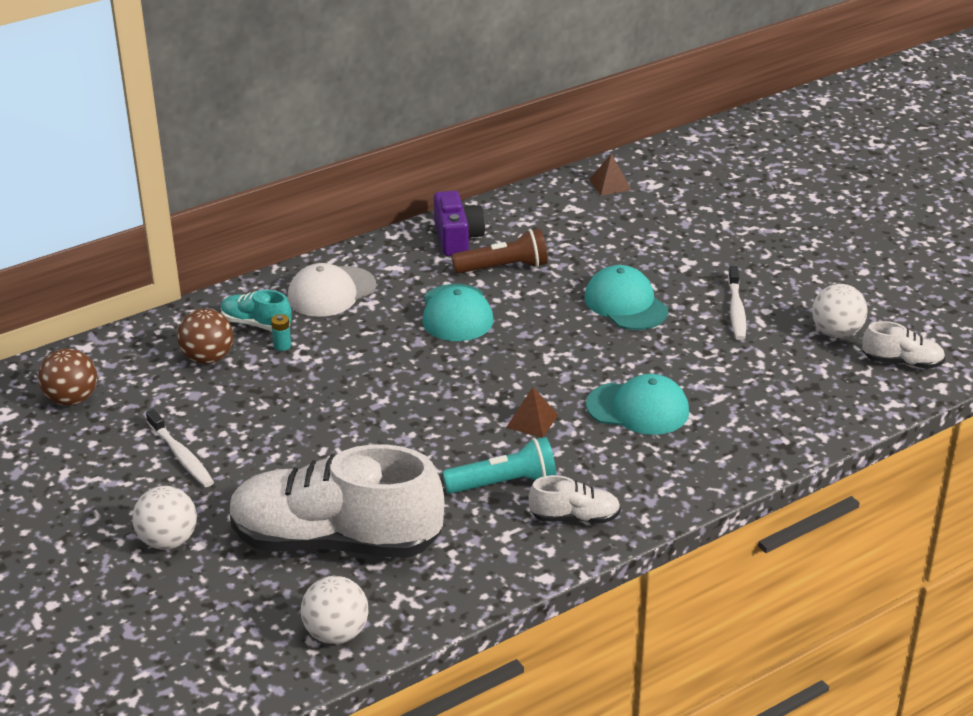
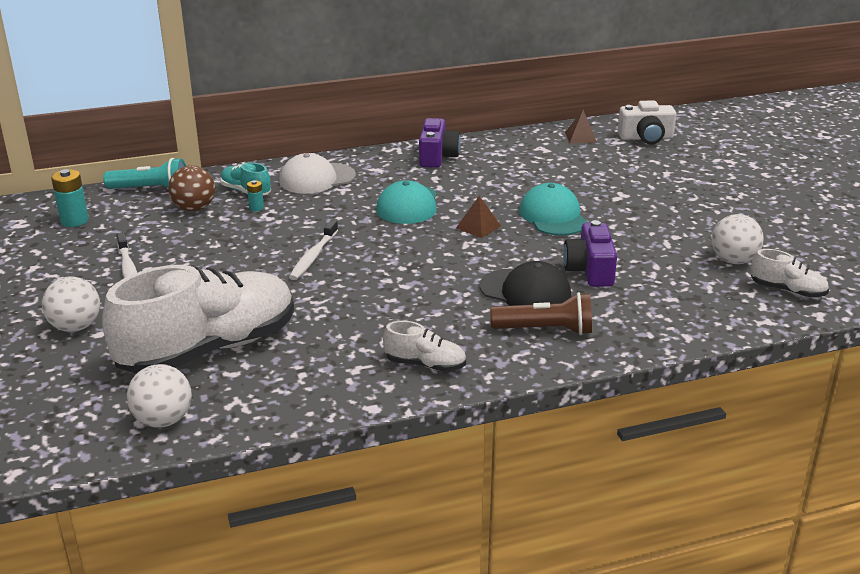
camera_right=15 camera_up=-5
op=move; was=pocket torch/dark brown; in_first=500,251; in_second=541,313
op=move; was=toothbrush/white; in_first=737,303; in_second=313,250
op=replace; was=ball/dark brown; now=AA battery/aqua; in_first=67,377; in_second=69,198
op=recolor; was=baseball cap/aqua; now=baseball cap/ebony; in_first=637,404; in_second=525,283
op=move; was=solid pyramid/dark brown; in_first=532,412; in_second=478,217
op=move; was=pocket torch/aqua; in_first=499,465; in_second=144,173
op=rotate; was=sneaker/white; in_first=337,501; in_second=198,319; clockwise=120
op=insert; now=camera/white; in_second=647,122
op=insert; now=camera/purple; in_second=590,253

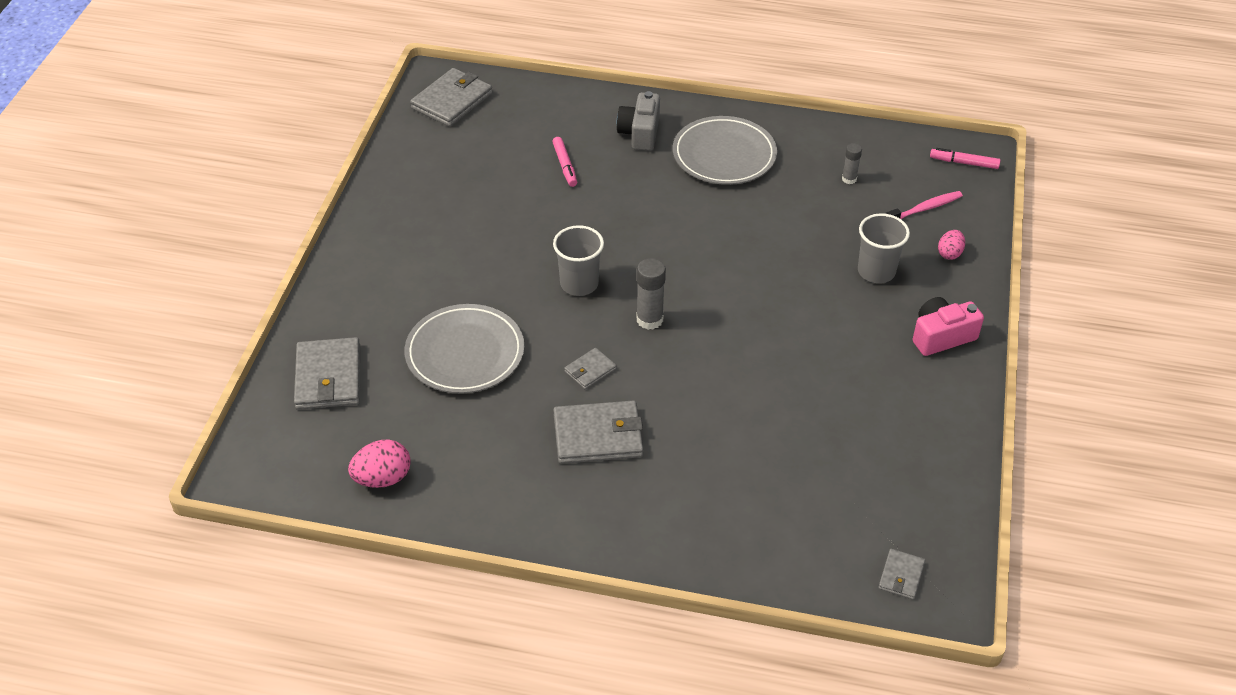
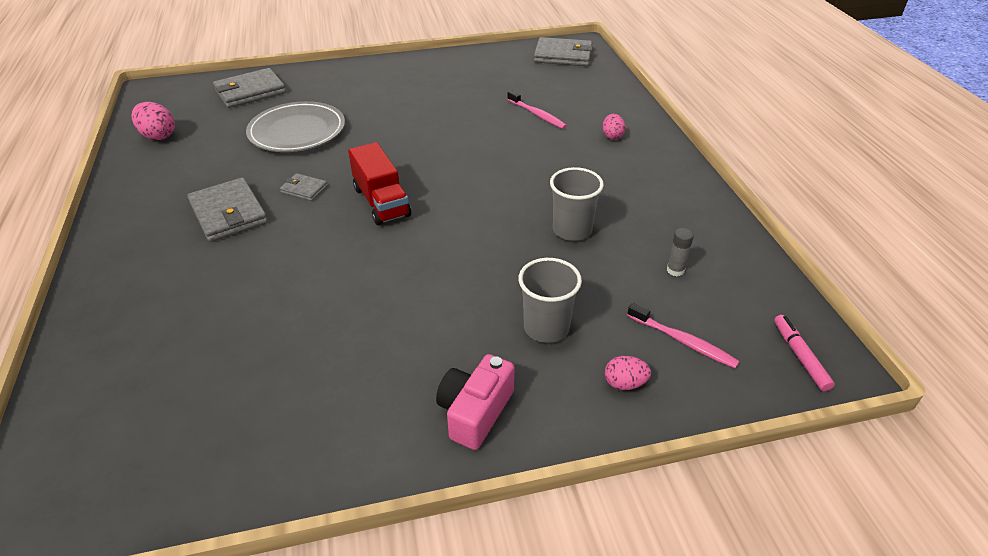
camera_right=65 camera_up=-5
op=replace; was=camera/grey; now=egg/rosy; in_first=638,121; in_second=614,127
op=delete; was=plate/grey; in_first=725,150
op=replace; was=marker/rosy; now=toothbrush/rosy; in_first=564,162; in_second=537,109
op=move; was=tumbler/grey; in_first=578,260; in_second=577,204
op=replace; was=glue stick/grey; now=lorry/red; in_first=651,294; in_second=379,183
op=rotate; was=camera/rosy; in_first=948,326; in_second=475,402; clockwise=-105
op=delete; was=card wallet/grey; in_first=901,574

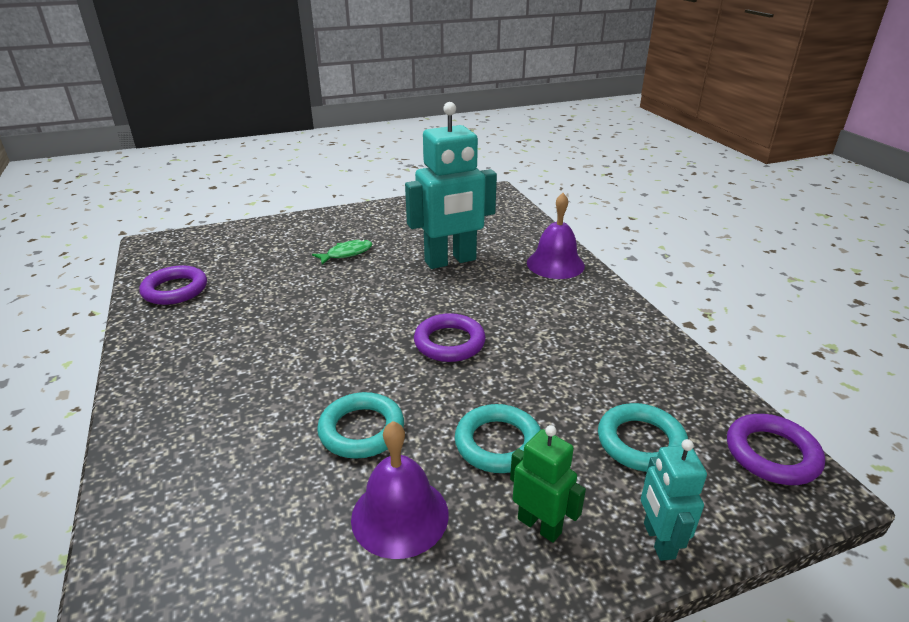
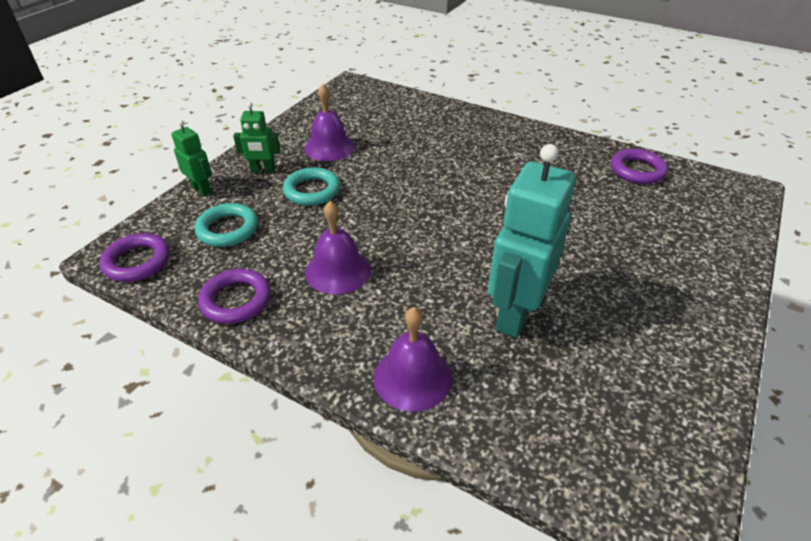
camera_right=140 camera_up=10
op=delete; was=toy fish/emerald; in_first=342,252
op=move; was=torus/purple; in_first=450,337; in_second=234,296
op=delete; was=torus/aqua; in_first=360,425
op=recolor; was=robot figure/aqua; now=robot figure/emerald; in_first=674,500; in_second=191,158
op=insert; now=hand bell/purple; in_second=338,247

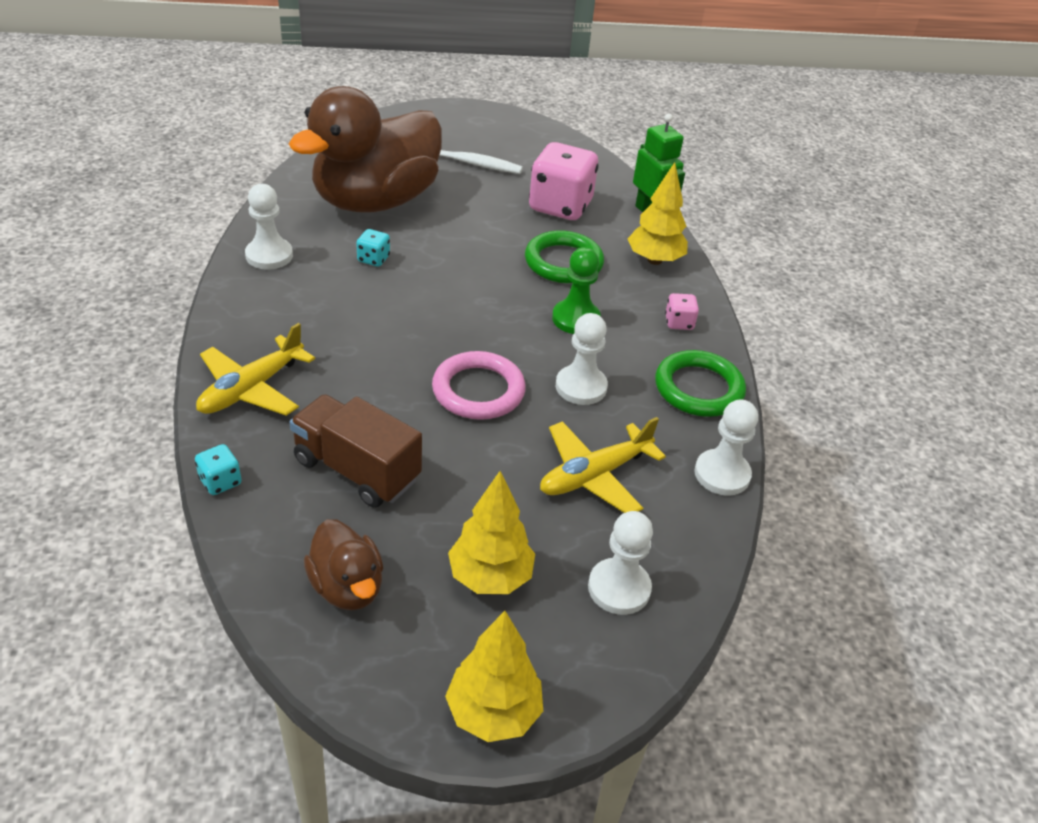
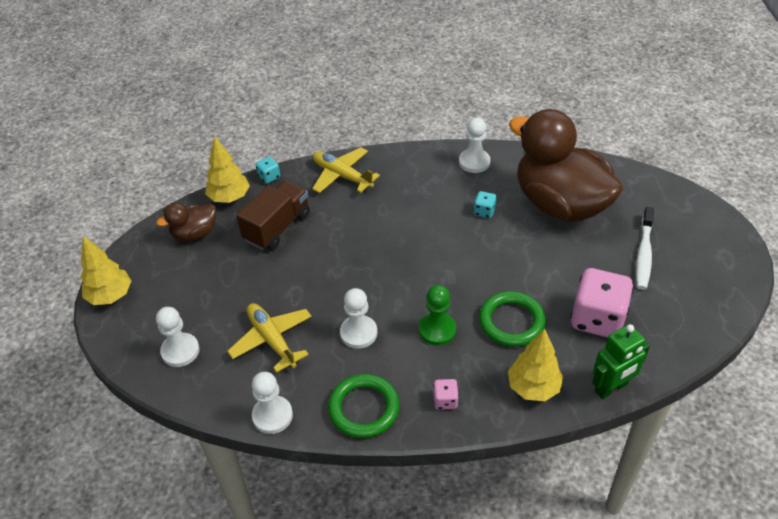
camera_right=95 camera_up=5
op=delete; was=torus/rosy; in_first=479,385
op=move; was=toy tree/yellow; in_first=491,532; in_second=227,169

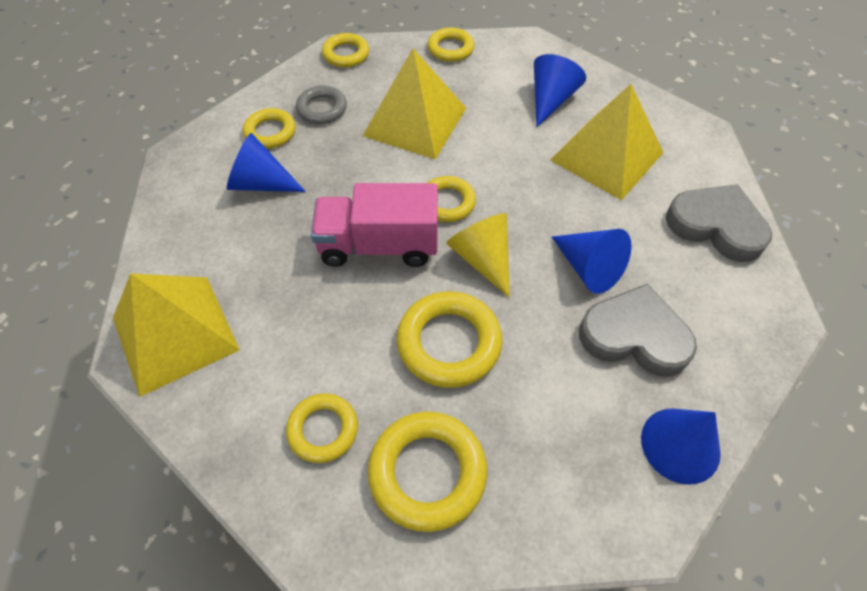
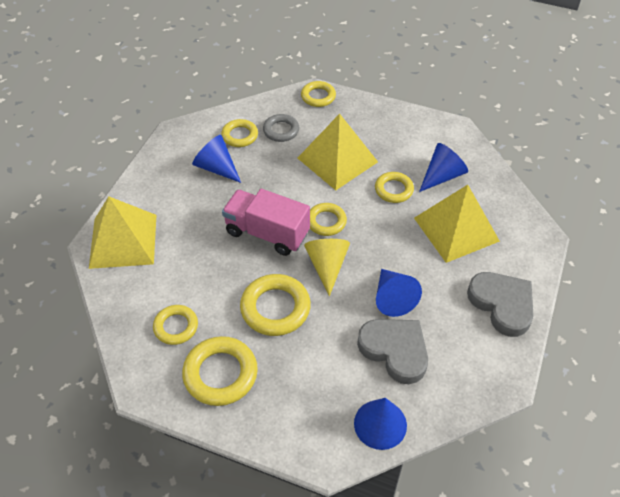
camera_right=25 camera_up=-5
op=move; was=torus/yellow; in_first=451,45; in_second=394,187

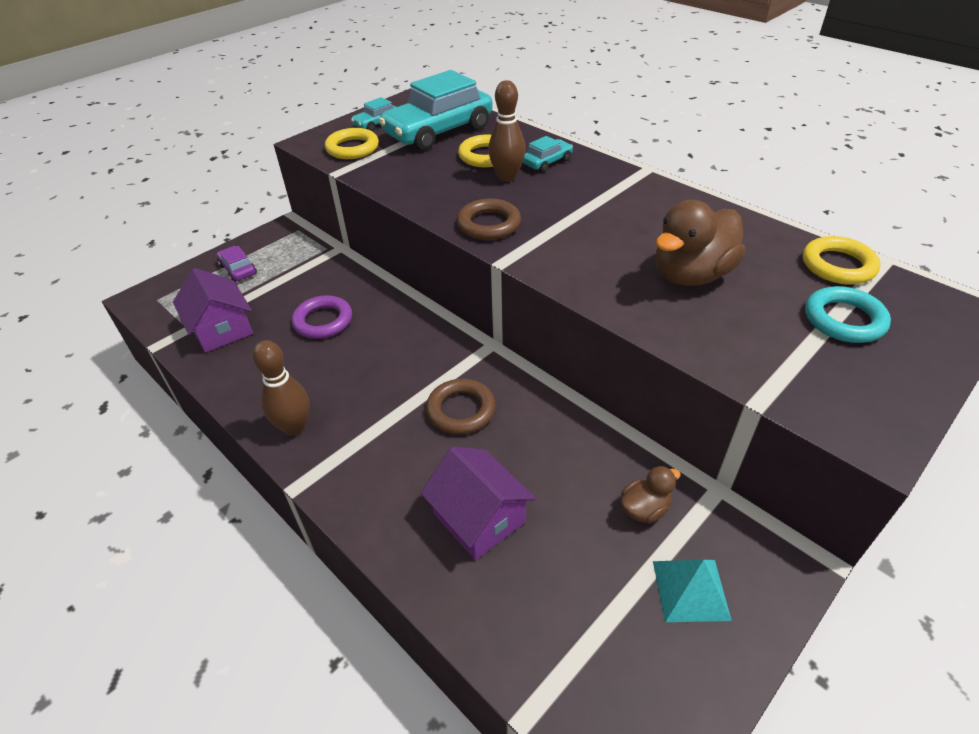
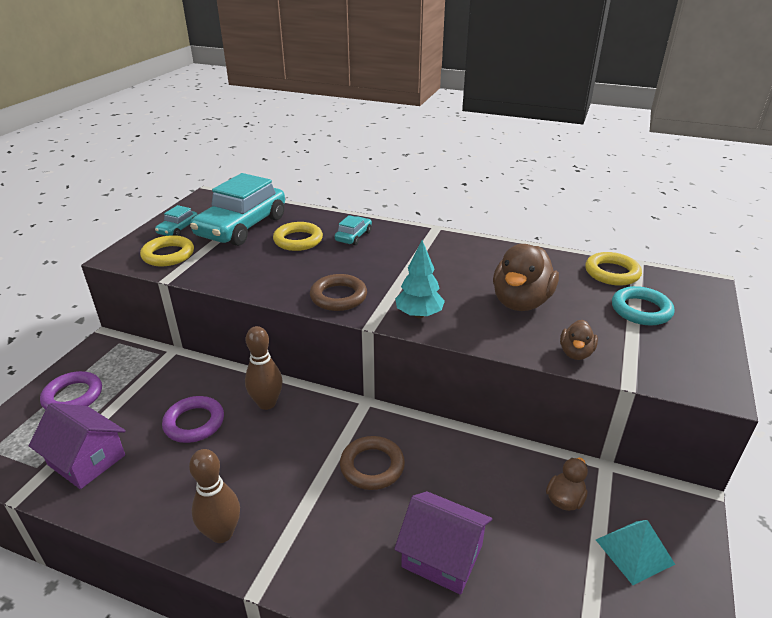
camera_right=-25 camera_up=-10
op=move; was=skittle/dark brown; in_first=507,131; in_second=264,368
op=replace; was=automobile/purple; now=torus/purple; in_first=237,264; in_second=71,390
op=insert; now=toy tree/aqua; in_second=420,279
op=insert; now=rubber duck/dark brown; in_second=579,340

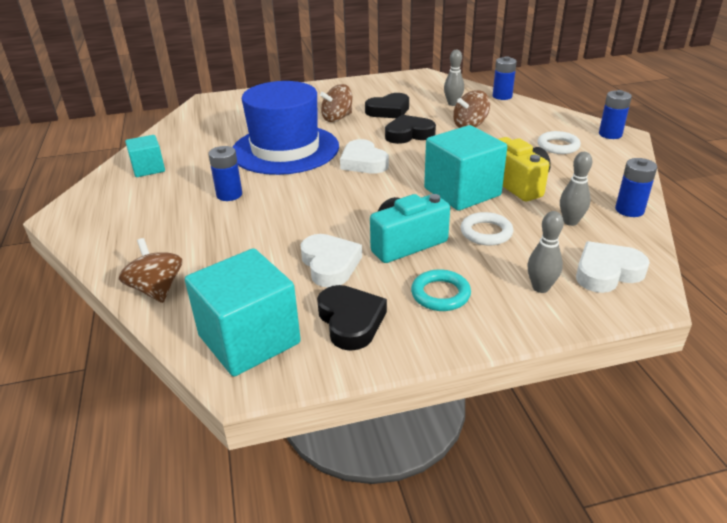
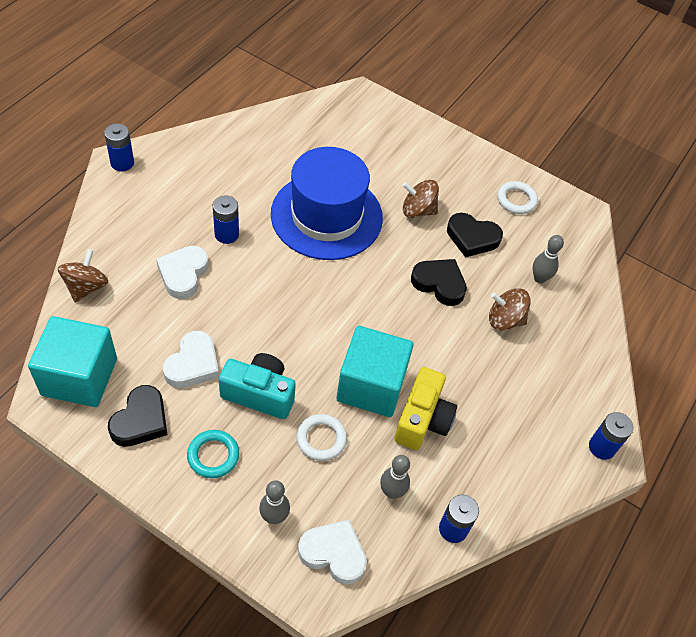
camera_right=40 camera_up=20
op=move; was=AA battery/royal blue; in_first=505,78; in_second=119,147
op=move; was=torus/white; in_first=559,142; in_second=517,197
op=delete; was=block/aqua; in_first=145,156
op=move; was=heart/white; in_first=364,156; in_second=182,272

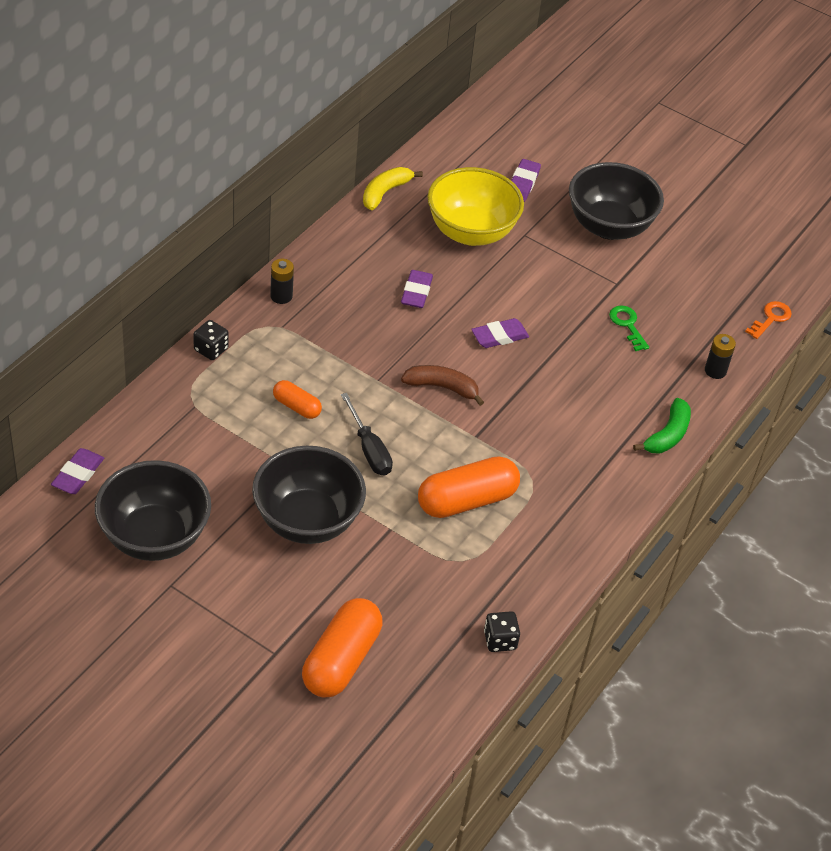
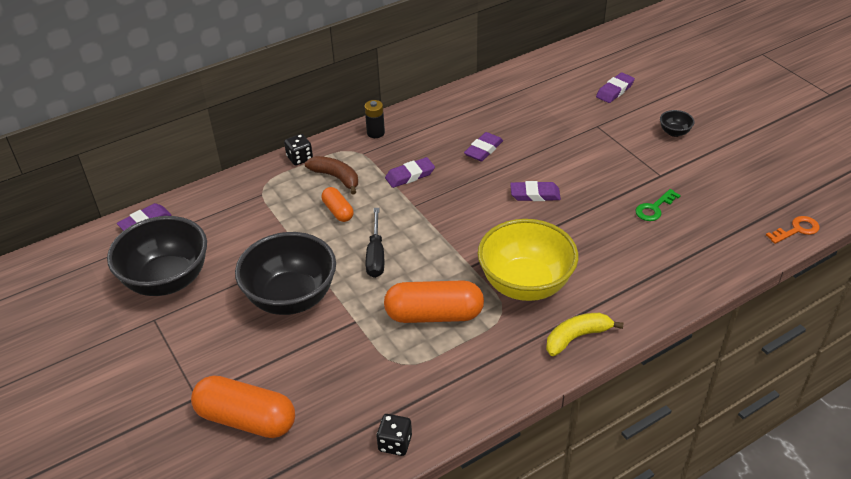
camera_right=30 camera_up=-5
op=resize; was=deep dish/ebony; in_first=616,201; in_second=677,123; ratio=0.41
op=move; was=banana/yellow; in_first=393,188; in_second=585,334
op=move; was=deep dish/yellow; in_first=475,206; in_second=528,260
op=rotate; was=door key/emerald; in_first=629,328; in_second=658,205; clockwise=-135
op=delete; was=AA battery/ebony; in_first=720,356
op=move; was=banana/dark brown; in_first=442,385; in_second=331,175
op=delete; was=banana/emerald; in_first=662,426
op=rotate; was=pill/orange; in_first=342,648; in_second=243,406; clockwise=60
op=insert; now=pencil eraser/purple; in_second=410,172

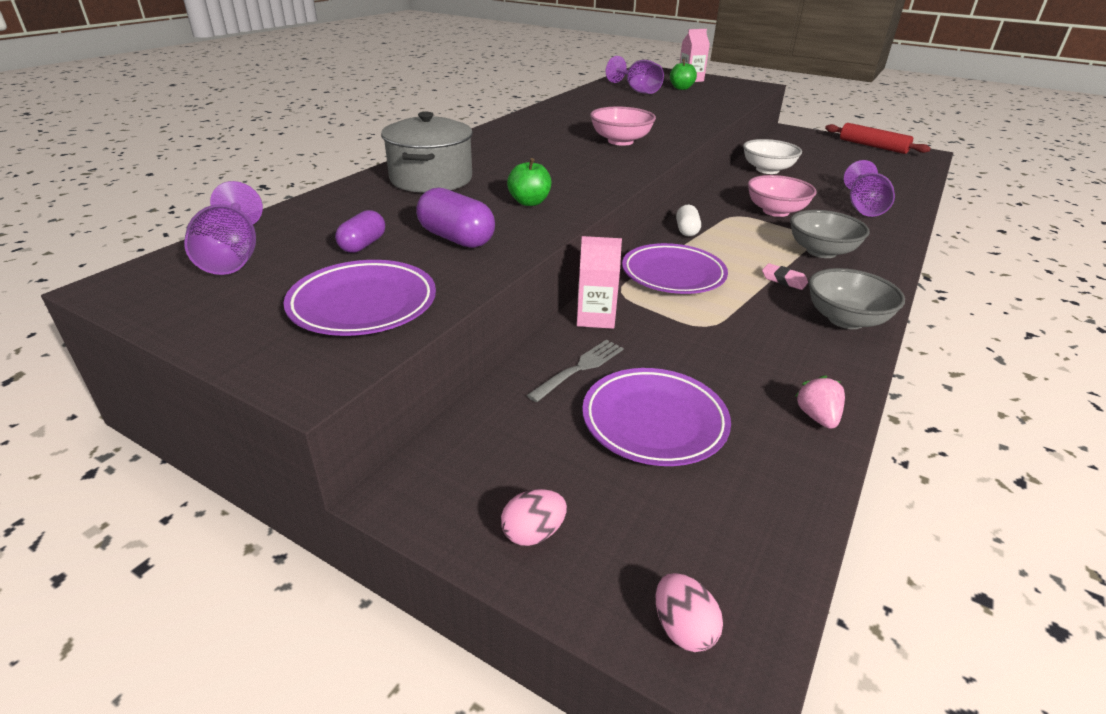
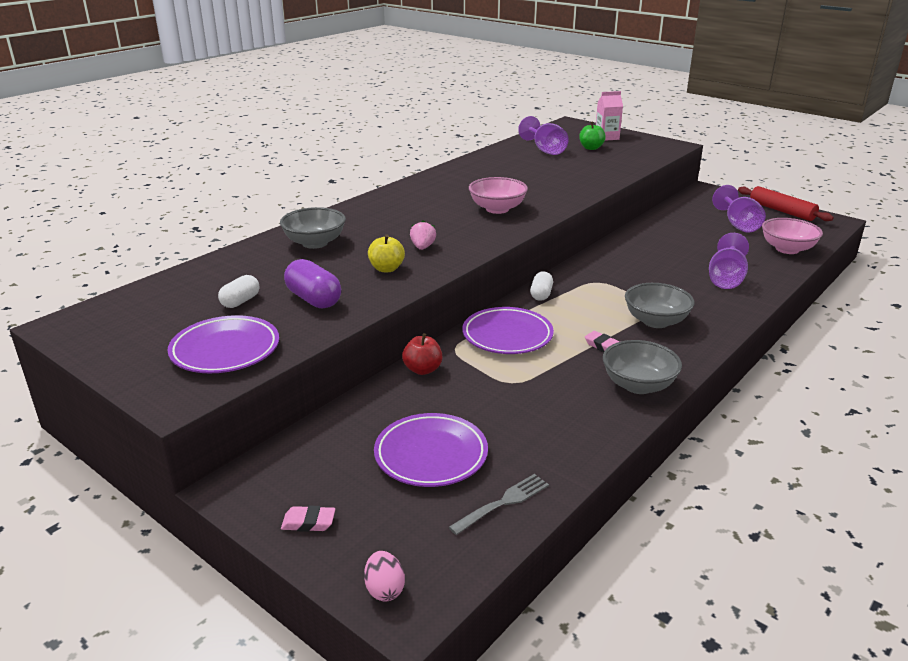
camera_right=10 camera_up=-5
op=replace; was=stockpot/grey; now=deep dish/grey; in_first=427,152; in_second=313,228
op=delete; was=deep dish/white; in_first=772,156
op=recolor; was=apple fruit/emerald; now=apple fruit/yellow; in_first=529,182; in_second=386,253
op=move; was=deep dish/rosy; in_first=782,196; in_second=792,236
op=move; was=wine glass/purple; in_first=223,228; in_second=739,209
op=recolor; was=pill/purple; now=pill/white; in_first=360,231; in_second=238,291
op=replace; was=juice carton/rosy; now=apple fruit/red; in_first=599,282; in_second=422,354
op=move; was=table fork/grey; in_first=575,370; in_second=499,504
op=move; was=strawberry/rosy; in_first=820,402; in_second=423,235
op=replace; was=egg/rosy; now=pencil eraser/rosy; in_first=534,517; in_second=308,519

